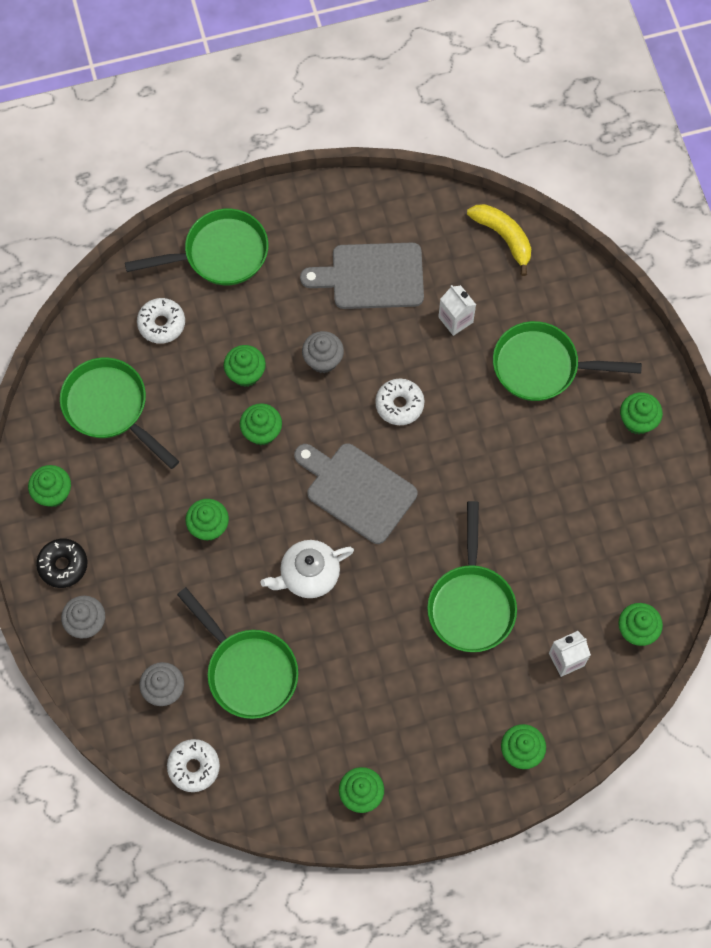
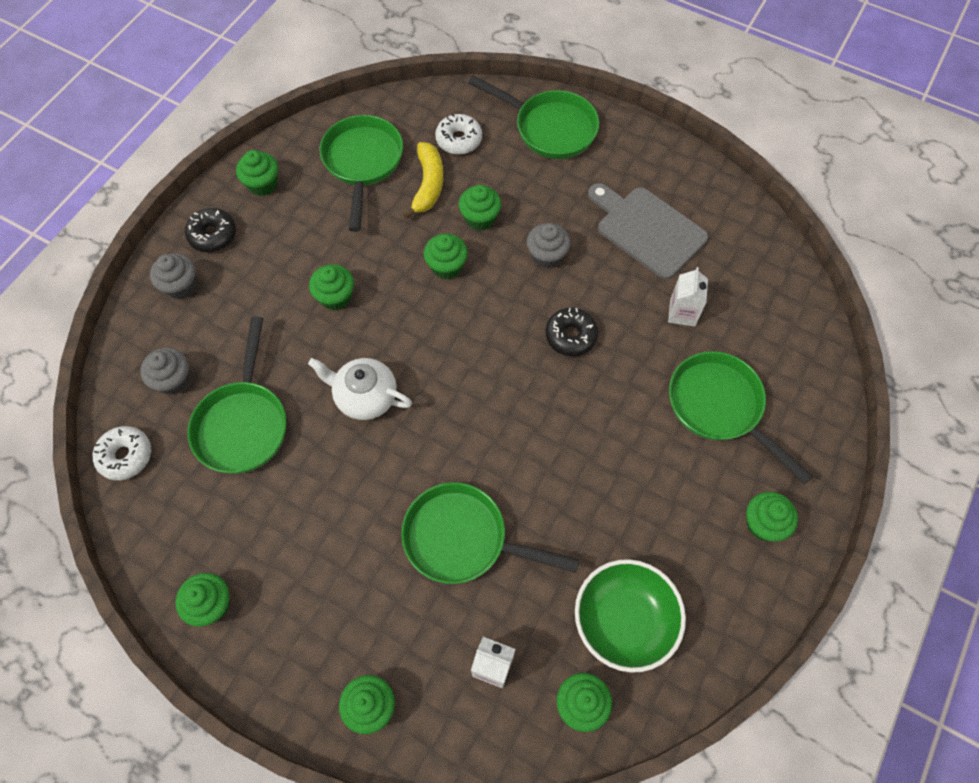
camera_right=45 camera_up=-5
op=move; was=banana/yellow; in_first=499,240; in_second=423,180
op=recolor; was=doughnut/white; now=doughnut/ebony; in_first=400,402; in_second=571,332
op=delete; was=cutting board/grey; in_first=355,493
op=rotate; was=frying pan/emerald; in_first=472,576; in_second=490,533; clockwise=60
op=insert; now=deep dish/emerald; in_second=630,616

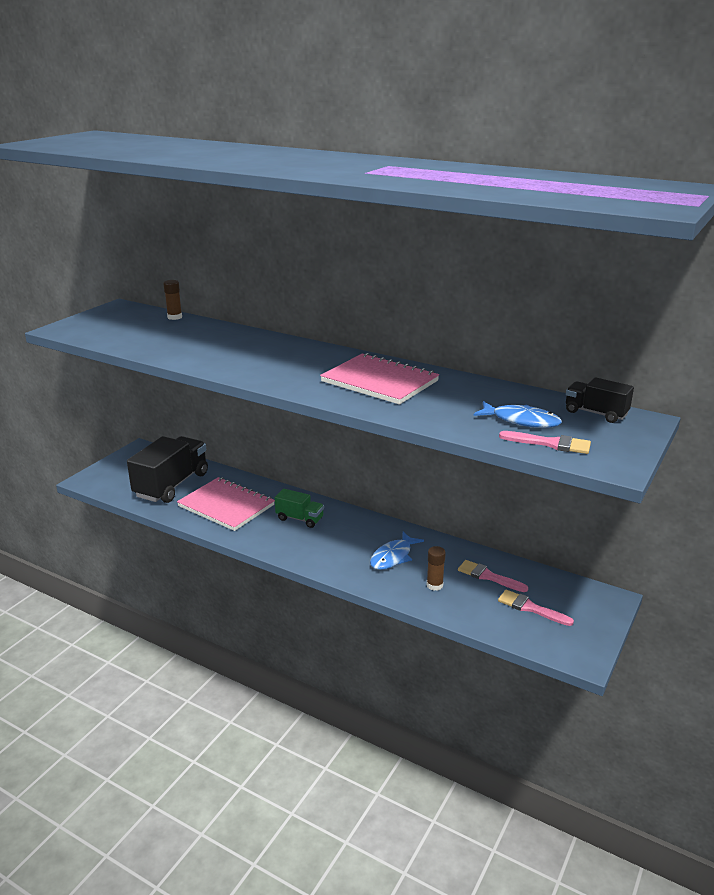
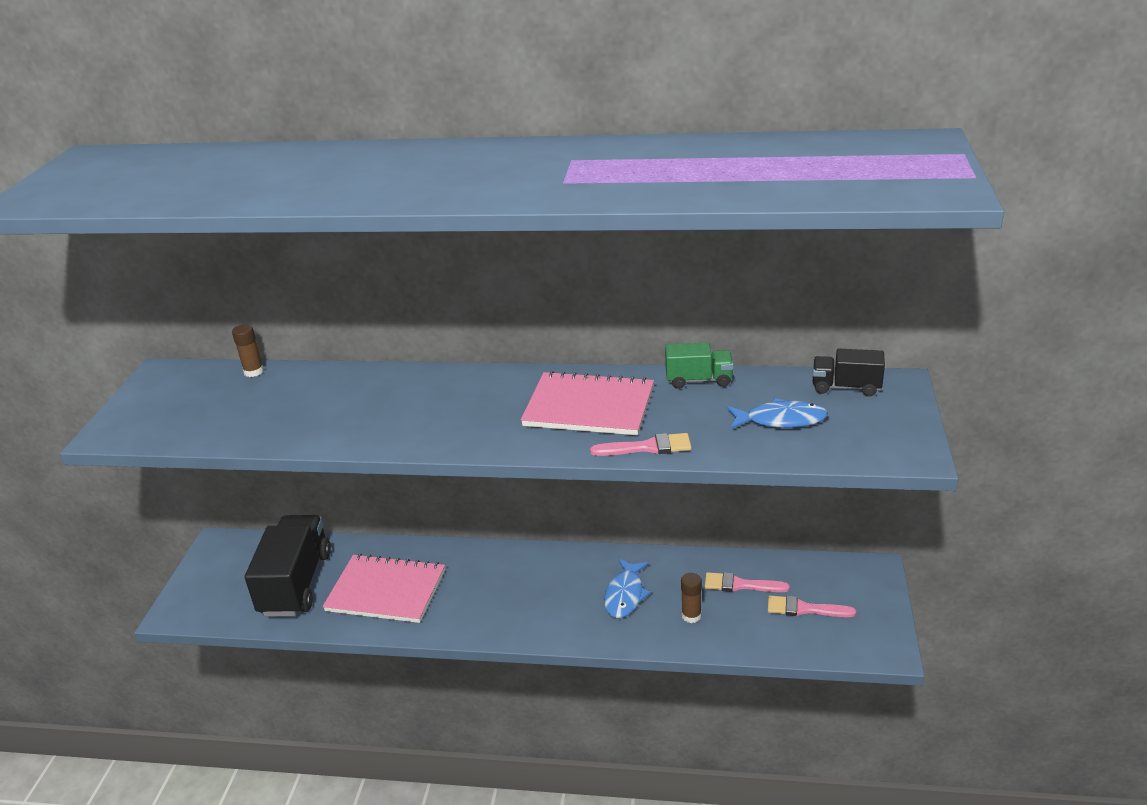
camera_right=-20 camera_up=5
op=move; was=paint brush/rosy; in_first=545,442; in_second=641,444
op=move; was=lorry/emerald; in_first=299,508; in_second=699,366

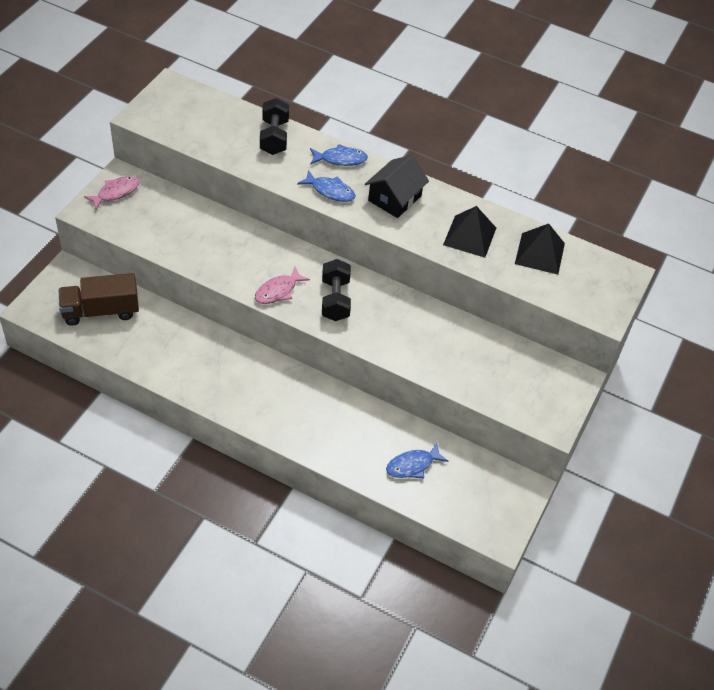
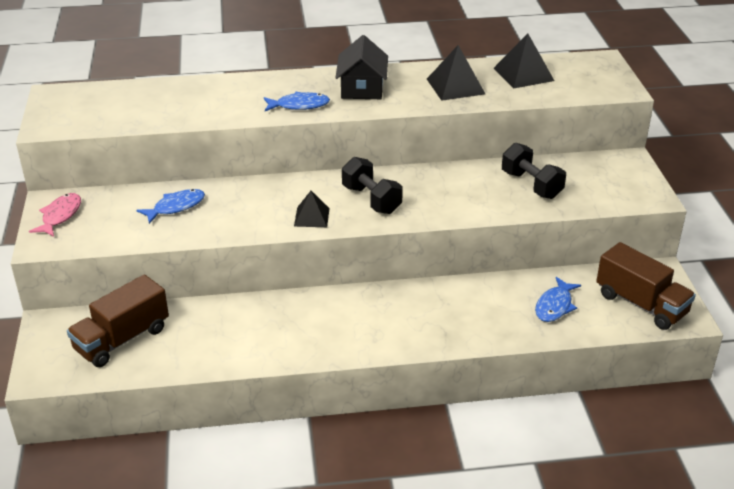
camera_right=-30 camera_up=-15
op=move; was=free weight/ebony; in_first=274,126; in_second=534,171
op=move; was=toy fish/royal blue; in_first=339,155; in_second=170,206
op=replace; was=toy fish/rosy; now=solid pyramid/ebony; in_first=282,285; in_second=312,209
op=insert; now=lorry/dark brown; in_second=646,286

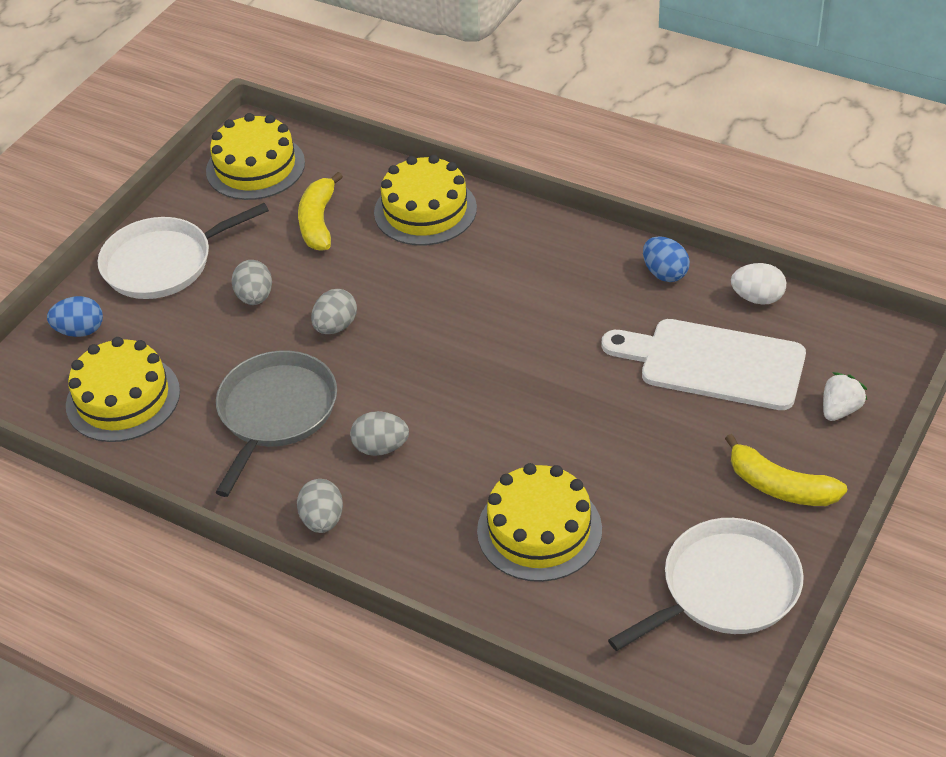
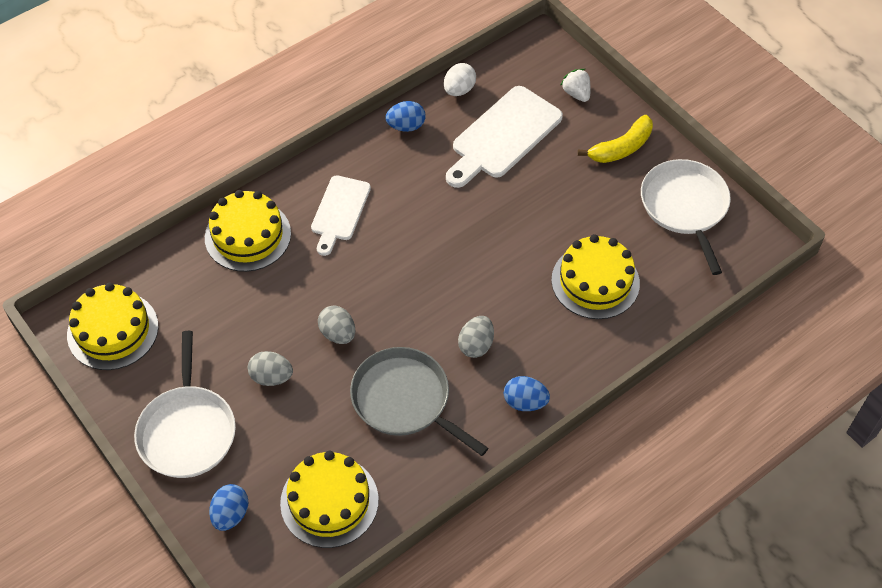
camera_right=-70 camera_up=10
op=delete; was=banana/yellow; in_first=320,211
op=recolor; was=egg/grey; now=egg/royal blue; in_first=320,506; in_second=527,393
op=insert; now=cutting board/white; in_second=341,215

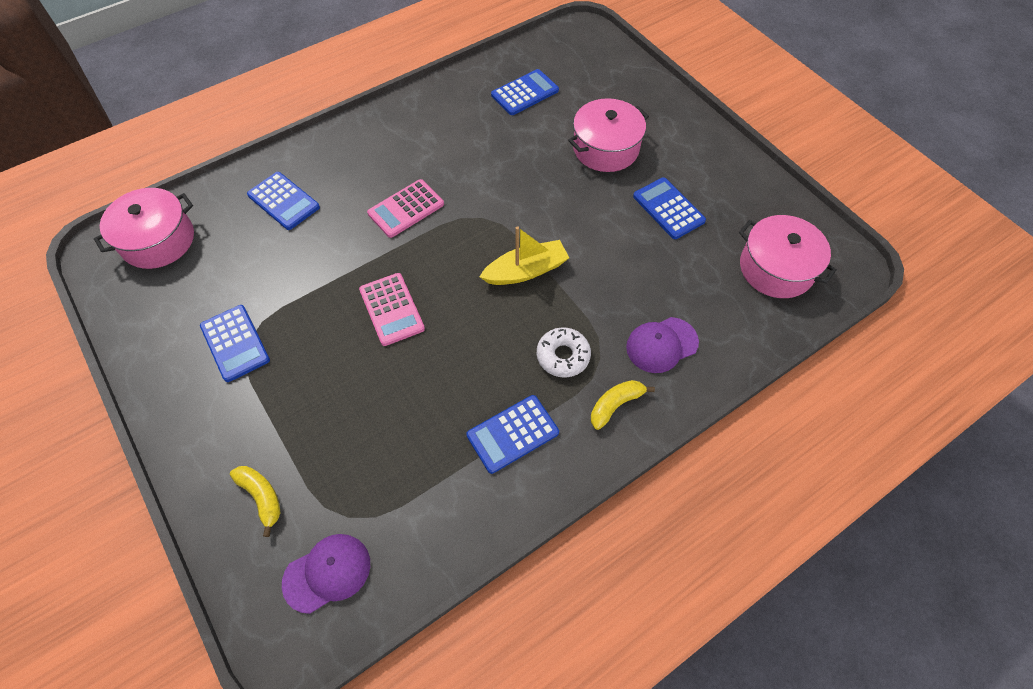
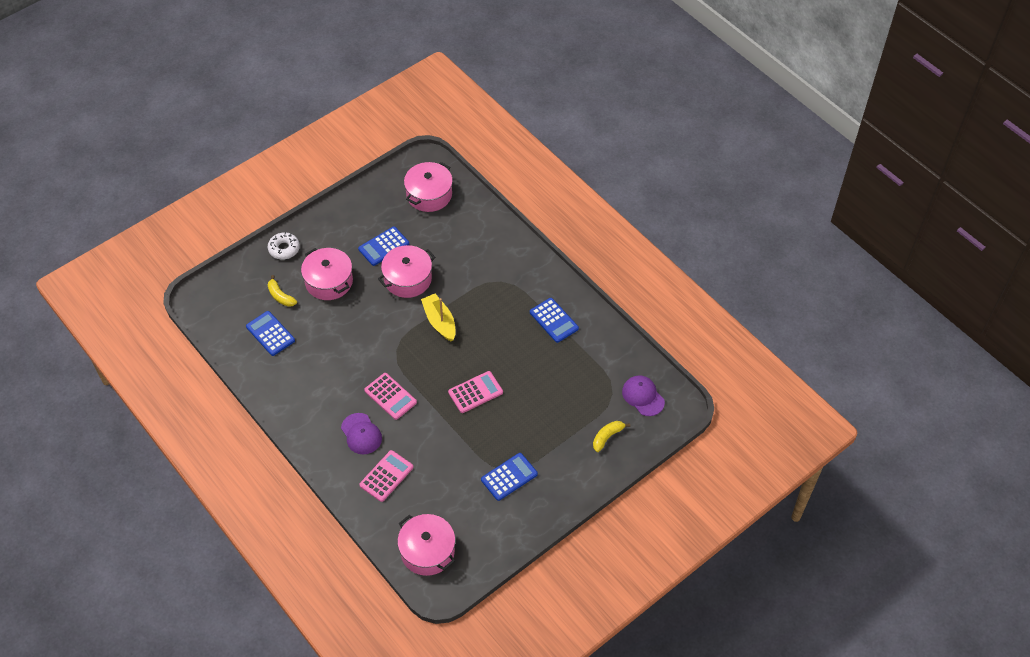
camera_right=-95 camera_up=-5
op=recolor; was=calculator/royal blue; now=calculator/rosy; in_first=283,201; in_second=386,476
op=move; was=baseball cap/purple; in_first=662,345; in_second=361,434
op=move; was=doughnut/white; in_first=564,352; in_second=284,246
op=move; was=banana/yellow; in_first=623,405; in_second=282,291
op=insert; now=stockpot/rosy; in_second=406,271

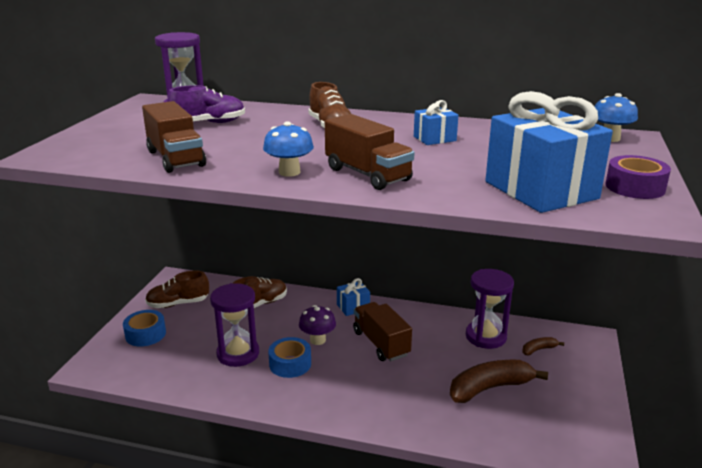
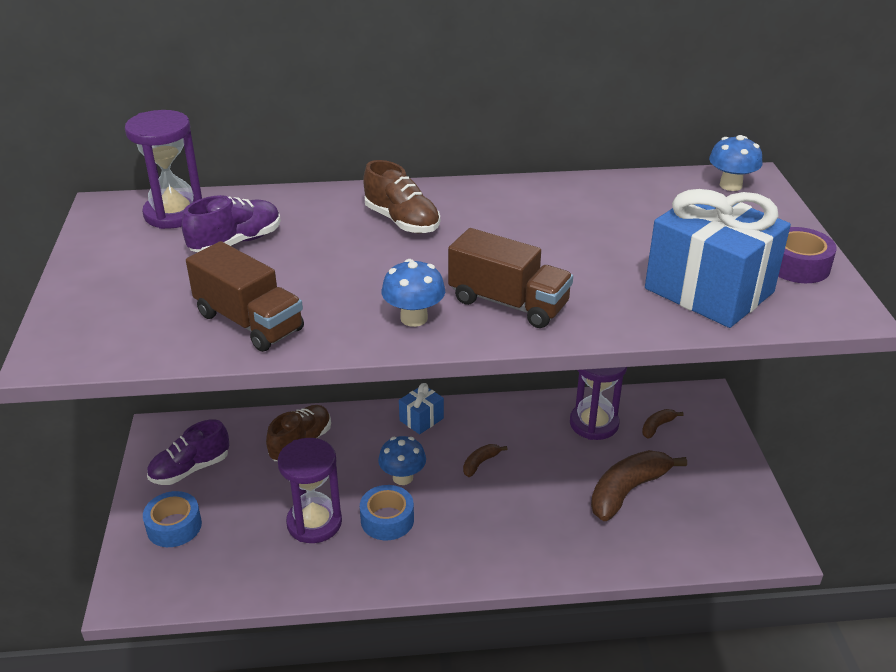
camera_right=-20 camera_up=10
op=delete; was=gift/royal blue; in_first=436,122
op=recolor; was=sneaker/dark brown; now=sneaker/purple; in_first=177,289; in_second=188,452
op=replace; was=lorry/dark brown; now=banana/dark brown; in_first=382,331; in_second=485,460
op=recolor; was=mushroom/purple; now=mushroom/royal blue; in_first=317,325; in_second=402,460

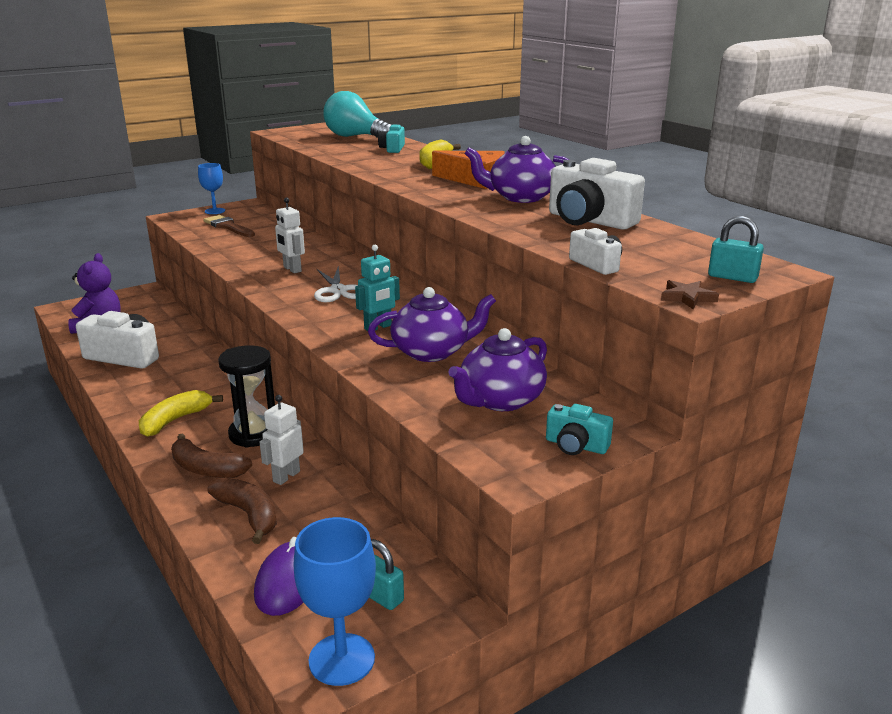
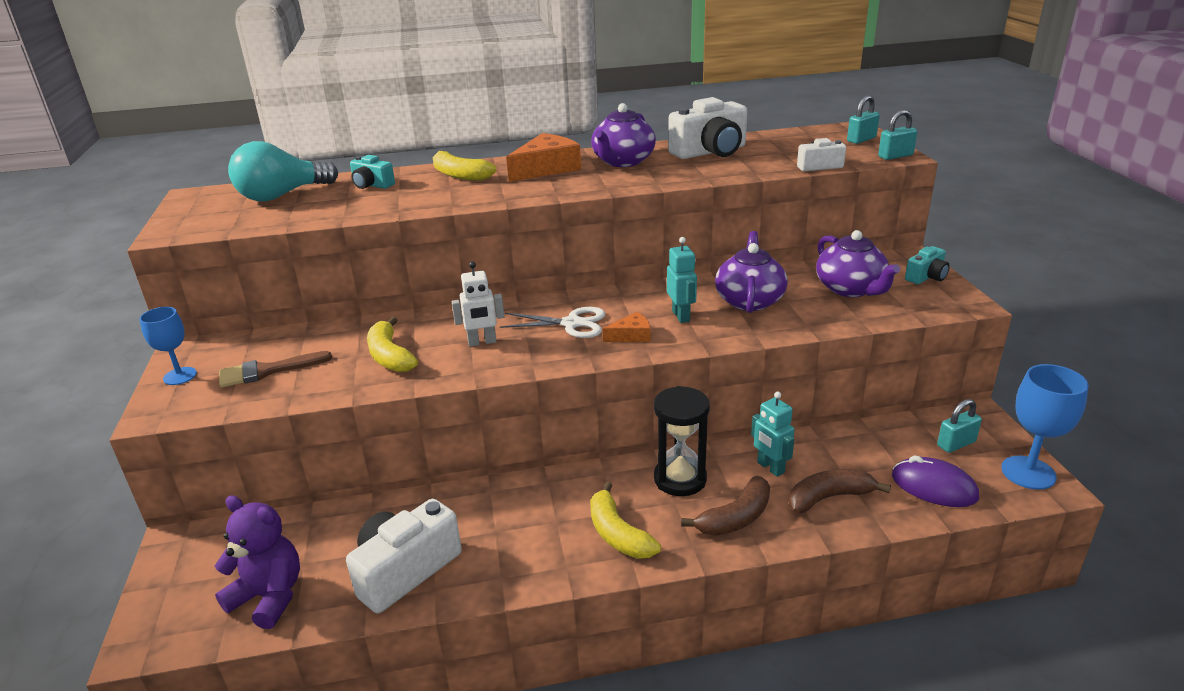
camera_right=-65 camera_up=5
op=replace; was=five-pointed star/dark brown; now=padlock/aqua; in_first=690,294; in_second=897,134
op=recolor; was=robot figure/white; now=robot figure/aqua; in_first=282,440; in_second=773,434
op=insert; now=cheese wedge/orange; in_second=626,327
op=insert; now=banana/yellow; in_second=392,344

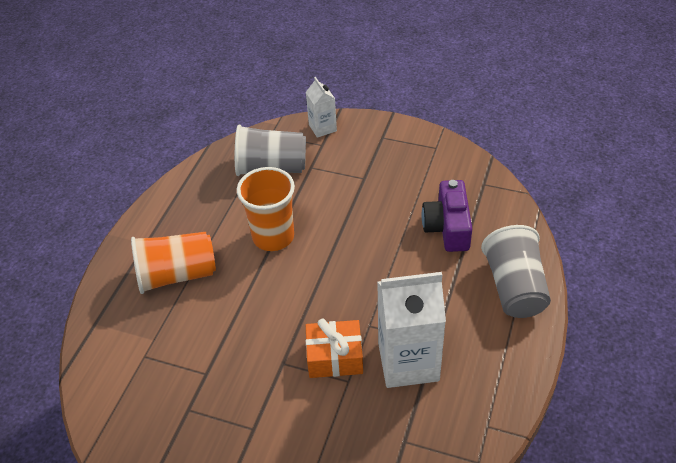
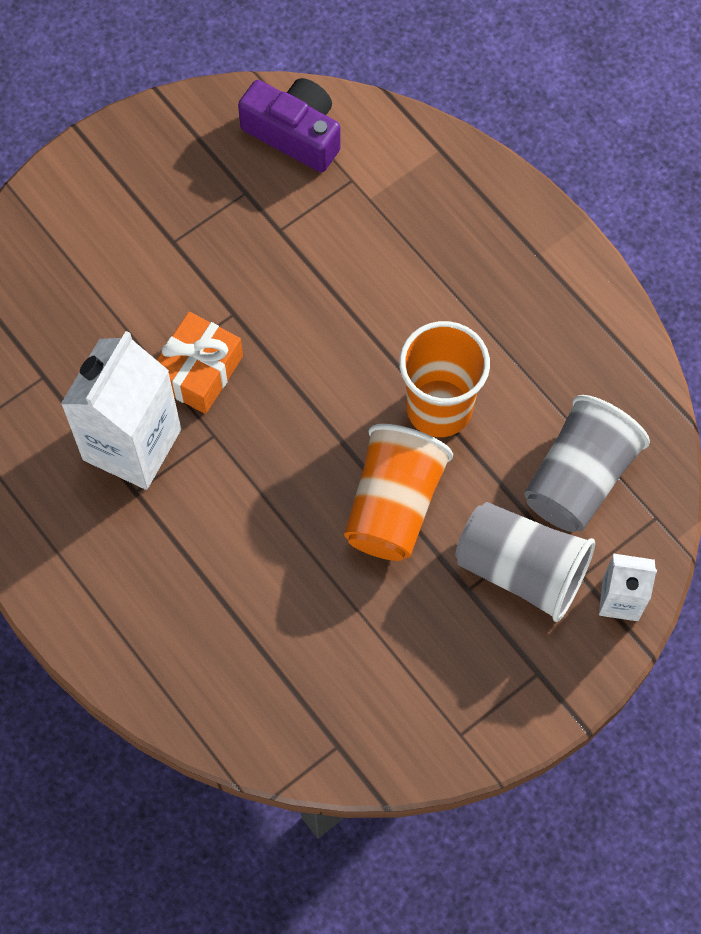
camera_right=120 camera_up=20
op=move; was=camera/purple; in_first=447,216; in_second=289,125
op=move; was=tumbler/grey; in_first=516,271; in_second=525,562
op=move; was=tumbler/orange; in_first=173,263; in_second=398,492

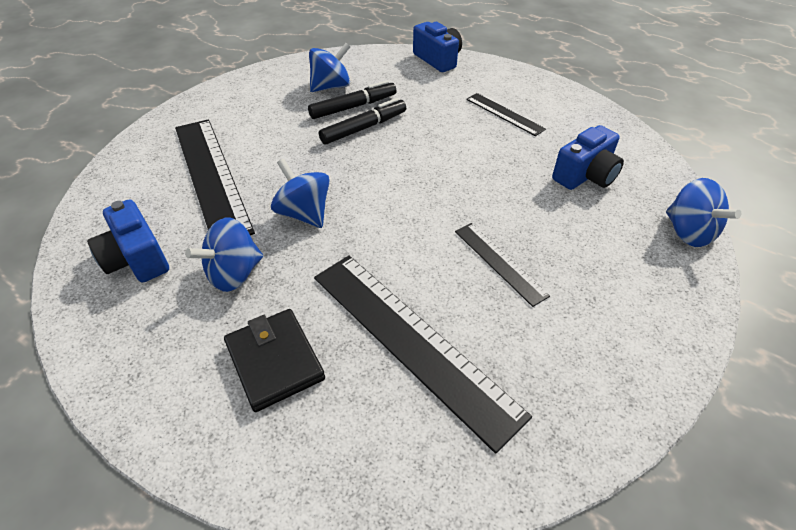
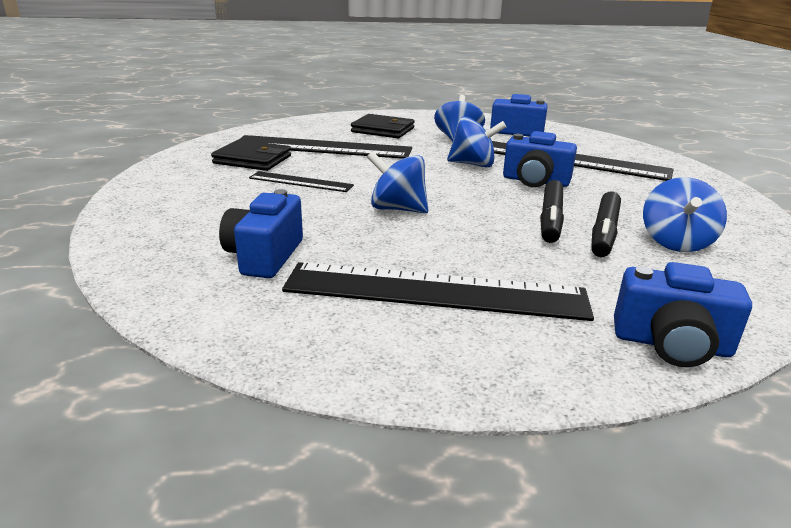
camera_right=140 camera_up=-20
op=resize; was=measuring stick/ebony; in_first=506,114; in_second=438,291; ratio=1.95
op=move; was=spinning top/royal blue; in_first=703,212; in_second=397,182
op=insert; now=camera/royal blue; in_second=540,159
op=insert; now=card wallet/ebony; in_second=251,155

